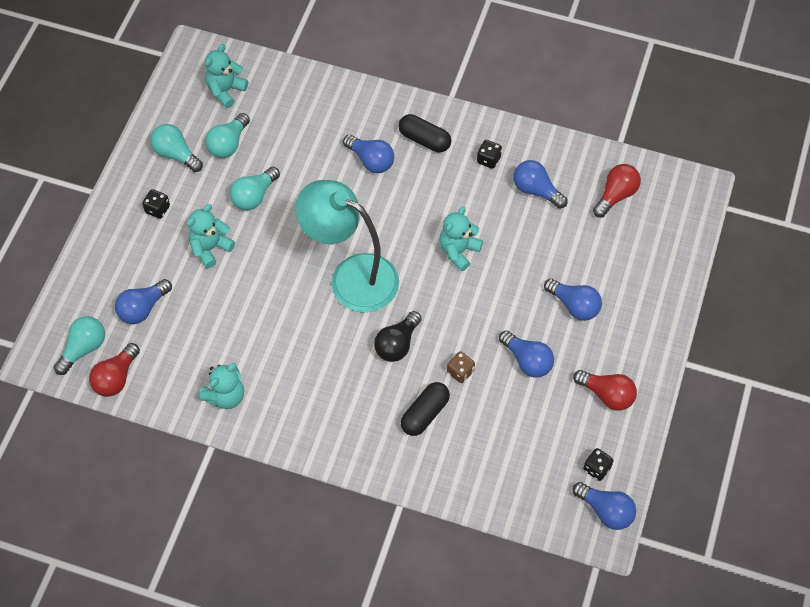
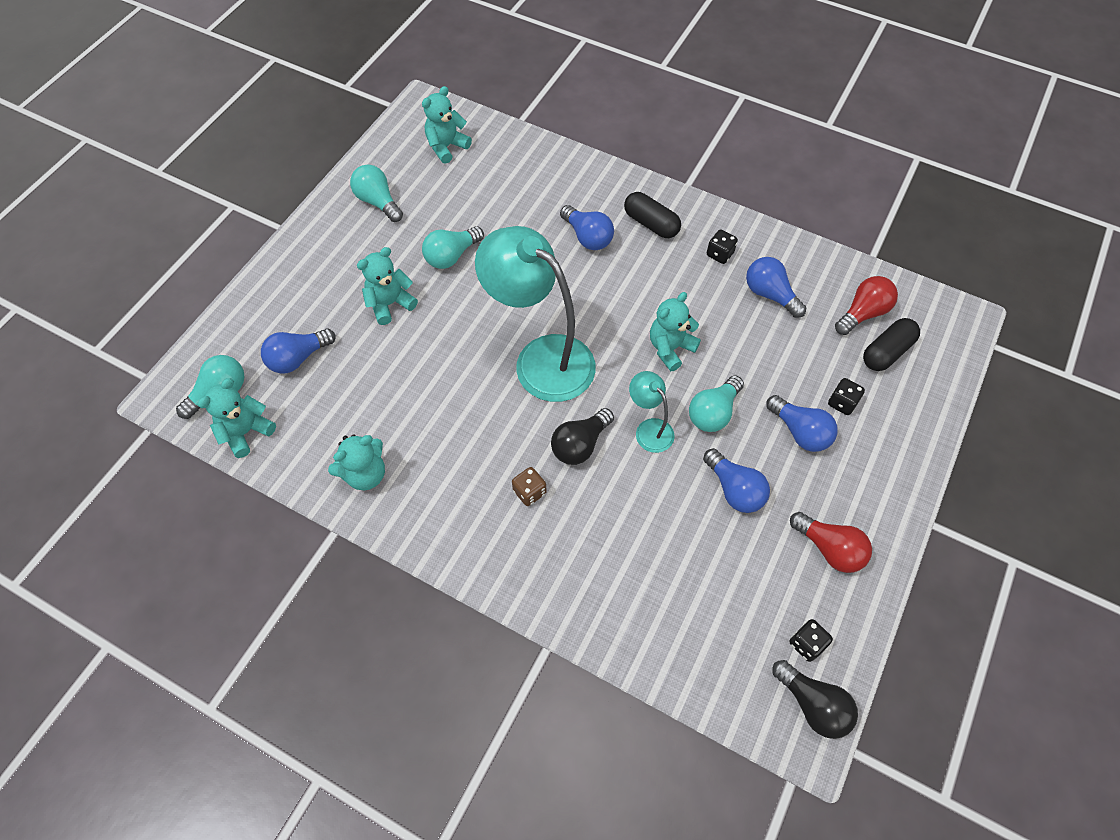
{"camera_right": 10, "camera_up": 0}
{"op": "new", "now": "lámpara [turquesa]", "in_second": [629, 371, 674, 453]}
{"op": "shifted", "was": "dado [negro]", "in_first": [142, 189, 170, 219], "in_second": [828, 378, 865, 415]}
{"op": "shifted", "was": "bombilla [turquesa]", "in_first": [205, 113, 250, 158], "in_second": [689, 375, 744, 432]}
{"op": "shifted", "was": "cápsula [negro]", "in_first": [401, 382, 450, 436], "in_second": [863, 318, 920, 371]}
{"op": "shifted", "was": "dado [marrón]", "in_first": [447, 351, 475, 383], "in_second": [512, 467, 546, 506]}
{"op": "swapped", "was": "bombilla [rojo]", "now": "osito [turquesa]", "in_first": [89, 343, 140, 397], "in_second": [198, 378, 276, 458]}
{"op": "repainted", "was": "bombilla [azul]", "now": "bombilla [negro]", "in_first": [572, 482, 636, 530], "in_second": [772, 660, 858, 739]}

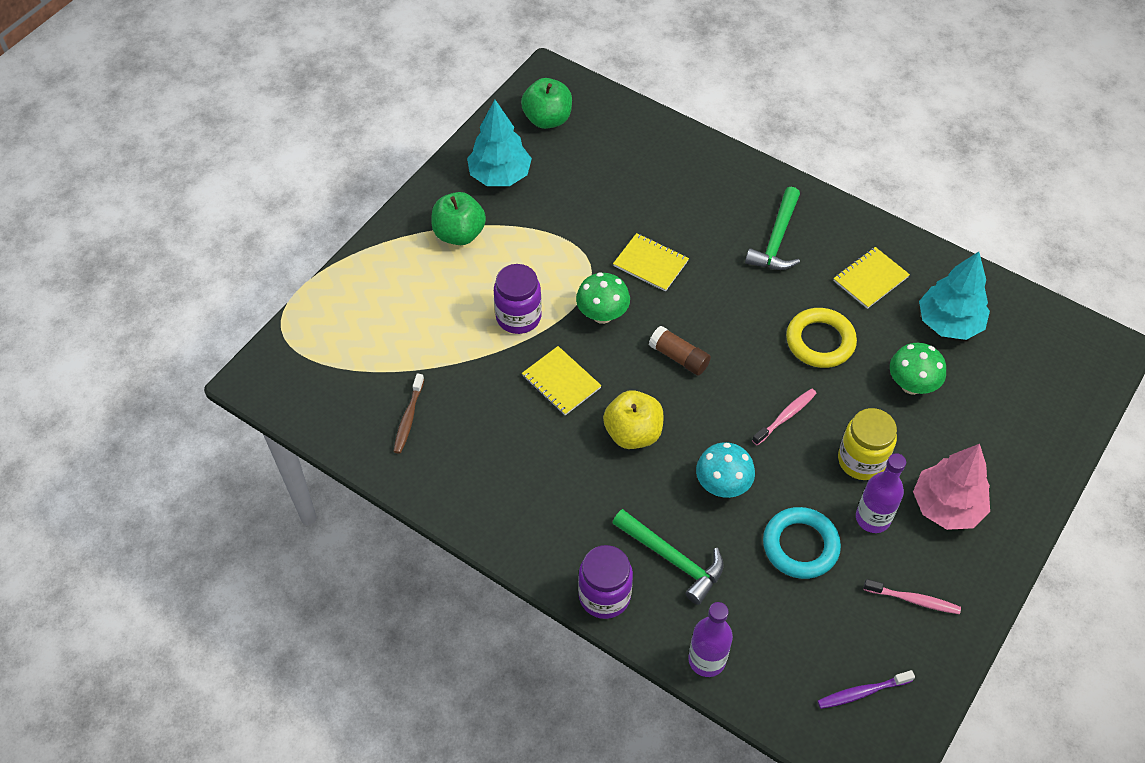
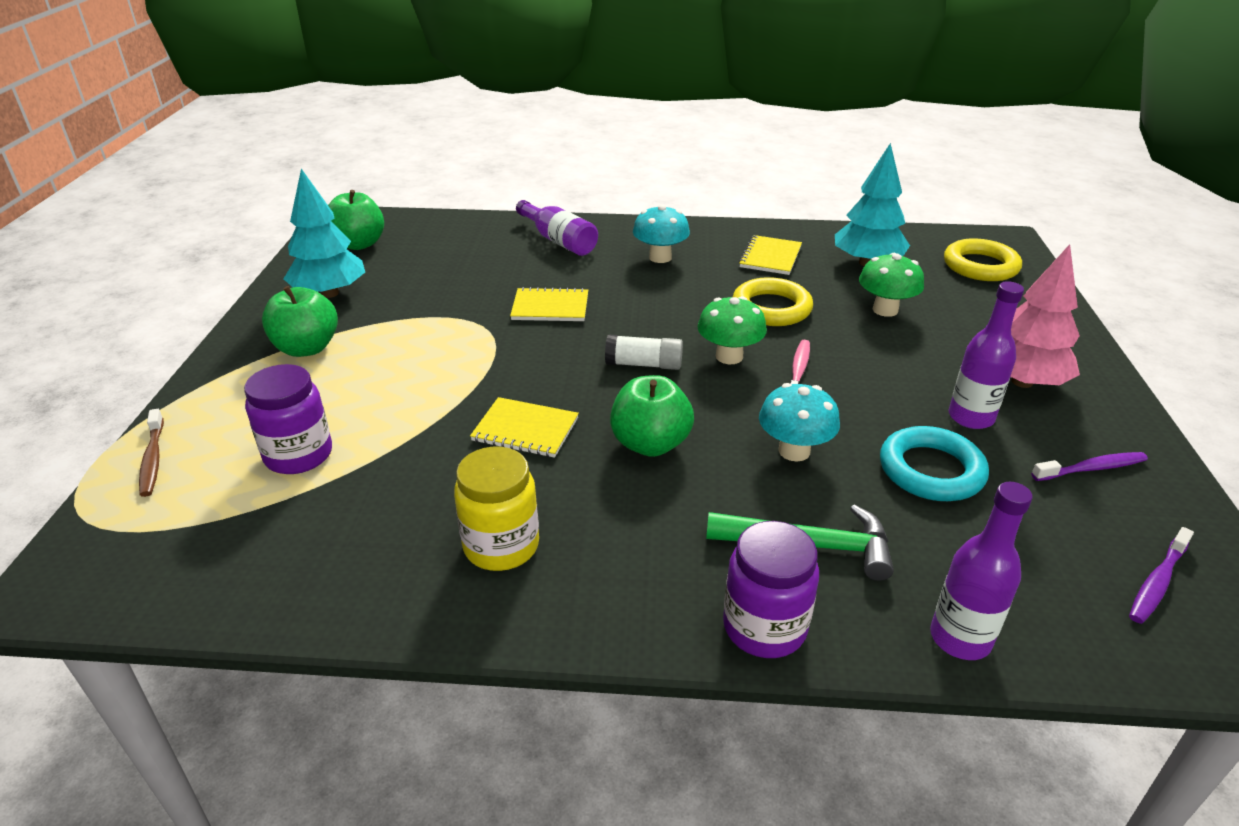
{"camera_right": -30, "camera_up": -20}
{"op": "new", "now": "botella [morado]", "in_second": [516, 200, 598, 256]}
{"op": "new", "now": "anillo [amarillo]", "in_second": [944, 239, 1022, 281]}
{"op": "shifted", "was": "cepillo de dientes [marrón]", "in_first": [393, 374, 424, 454], "in_second": [139, 409, 164, 497]}
{"op": "shifted", "was": "tarro [morado]", "in_first": [494, 264, 542, 334], "in_second": [244, 364, 332, 474]}
{"op": "shifted", "was": "seta [verde]", "in_first": [576, 272, 630, 324], "in_second": [697, 296, 767, 364]}
{"op": "shifted", "was": "tarro [amarillo]", "in_first": [838, 408, 897, 480], "in_second": [454, 446, 539, 571]}
{"op": "swapped", "was": "martillo [verde]", "now": "seta [turquesa]", "in_first": [745, 187, 800, 270], "in_second": [633, 205, 690, 263]}
{"op": "repainted", "was": "manzana [amarillo]", "now": "manzana [verde]", "in_first": [603, 390, 664, 449], "in_second": [610, 375, 694, 457]}
{"op": "repainted", "was": "barra de pegamento [marrón]", "now": "barra de pegamento [blanco]", "in_first": [649, 326, 711, 376], "in_second": [605, 335, 683, 370]}
{"op": "repainted", "was": "cepillo de dientes [rosa]", "now": "cepillo de dientes [morado]", "in_first": [864, 579, 961, 614], "in_second": [1031, 452, 1148, 481]}

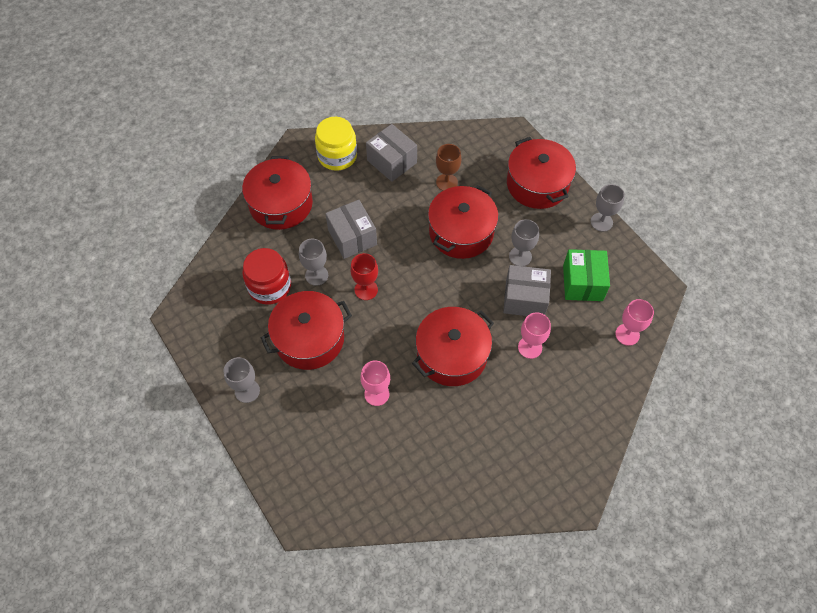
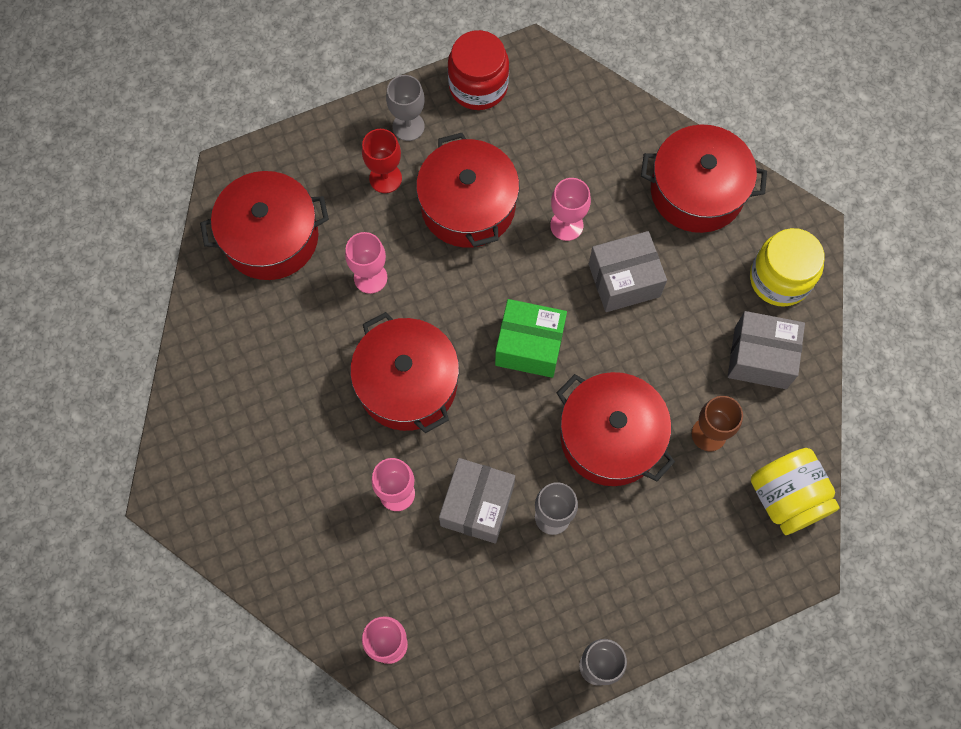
{"camera_right": 100, "camera_up": 10}
{"op": "new", "now": "tarro [amarillo]", "in_second": [751, 448, 840, 535]}
{"op": "shifted", "was": "tarro [rojo]", "in_first": [242, 248, 291, 305], "in_second": [448, 30, 509, 110]}
{"op": "shifted", "was": "copa [rojo]", "in_first": [350, 253, 378, 300], "in_second": [362, 129, 402, 193]}
{"op": "shifted", "was": "olla [rojo]", "in_first": [507, 137, 576, 209], "in_second": [200, 171, 329, 280]}
{"op": "shifted", "was": "caja [verde]", "in_first": [563, 249, 610, 301], "in_second": [495, 299, 567, 378]}
{"op": "repainted", "was": "copa [gris]", "now": "copa [rosa]", "in_first": [299, 239, 328, 286], "in_second": [550, 178, 591, 241]}
{"op": "rotated", "was": "caja [gris]", "in_first": [366, 124, 417, 182], "in_second": [728, 311, 805, 389], "clockwise": 45}

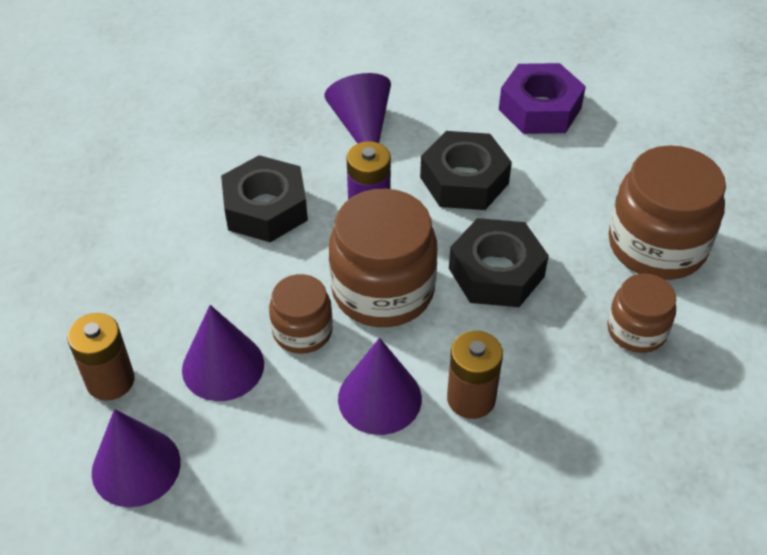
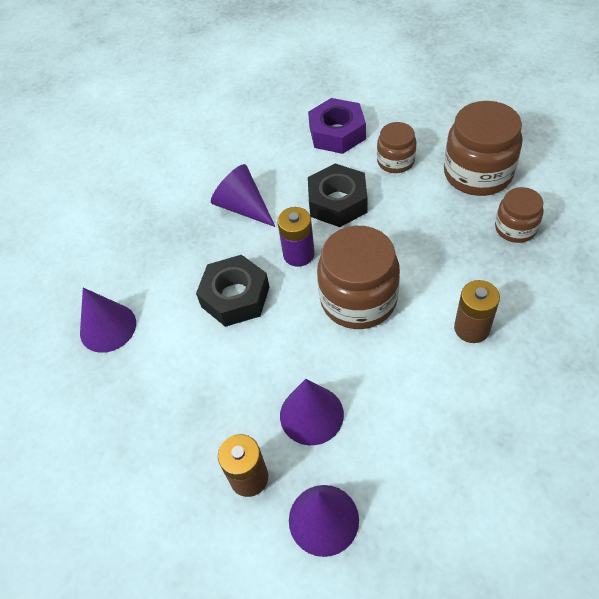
{"camera_right": -30, "camera_up": 5}
{"op": "gone", "was": "tuerca [negro]", "in_first": [449, 218, 549, 307]}
{"op": "shifted", "was": "tarro [marrón]", "in_first": [269, 274, 333, 354], "in_second": [377, 122, 417, 173]}
{"op": "shifted", "was": "cono [morado]", "in_first": [338, 338, 422, 435], "in_second": [80, 288, 136, 353]}

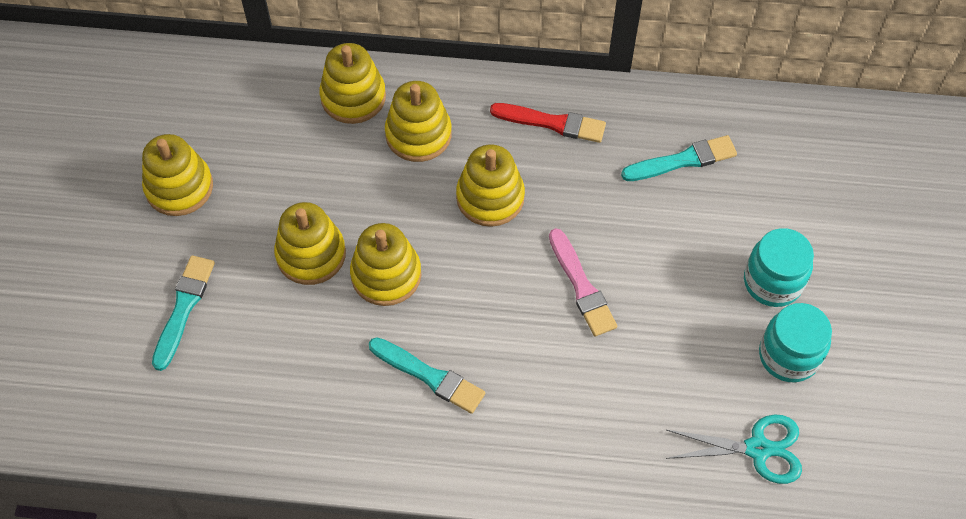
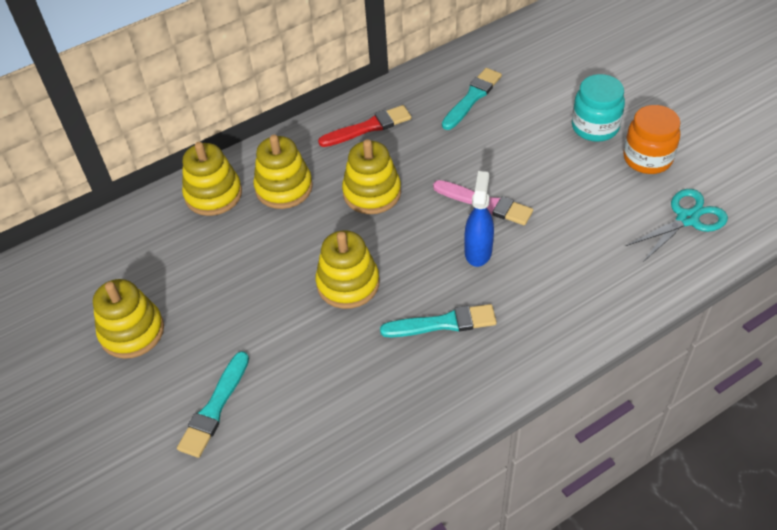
{"camera_right": -35, "camera_up": -10}
{"op": "gone", "was": "juguete apilable [amarillo]", "in_first": [274, 202, 346, 285]}
{"op": "new", "now": "pulverizador [azul]", "in_second": [464, 171, 494, 267]}
{"op": "repainted", "was": "tarro [turquesa]", "now": "tarro [naranja]", "in_first": [759, 303, 832, 382], "in_second": [623, 105, 680, 174]}
{"op": "rotated", "was": "pincel [turquesa]", "in_first": [152, 255, 215, 371], "in_second": [177, 351, 249, 458], "clockwise": -135}

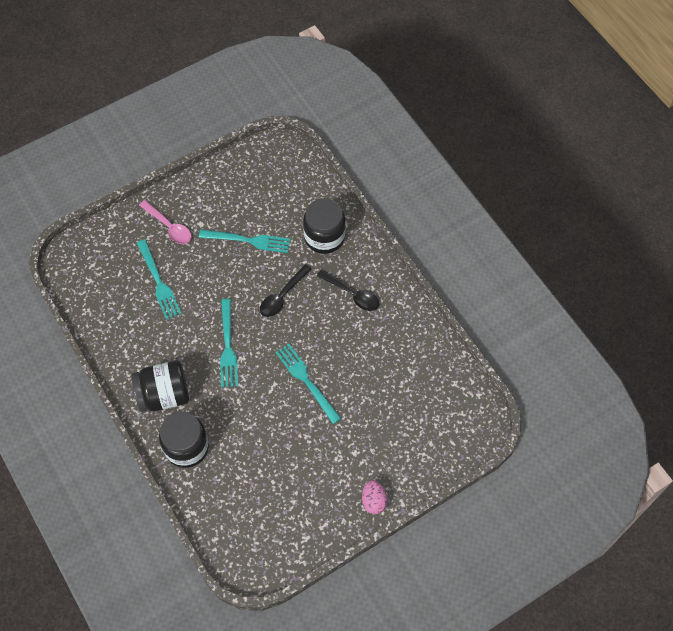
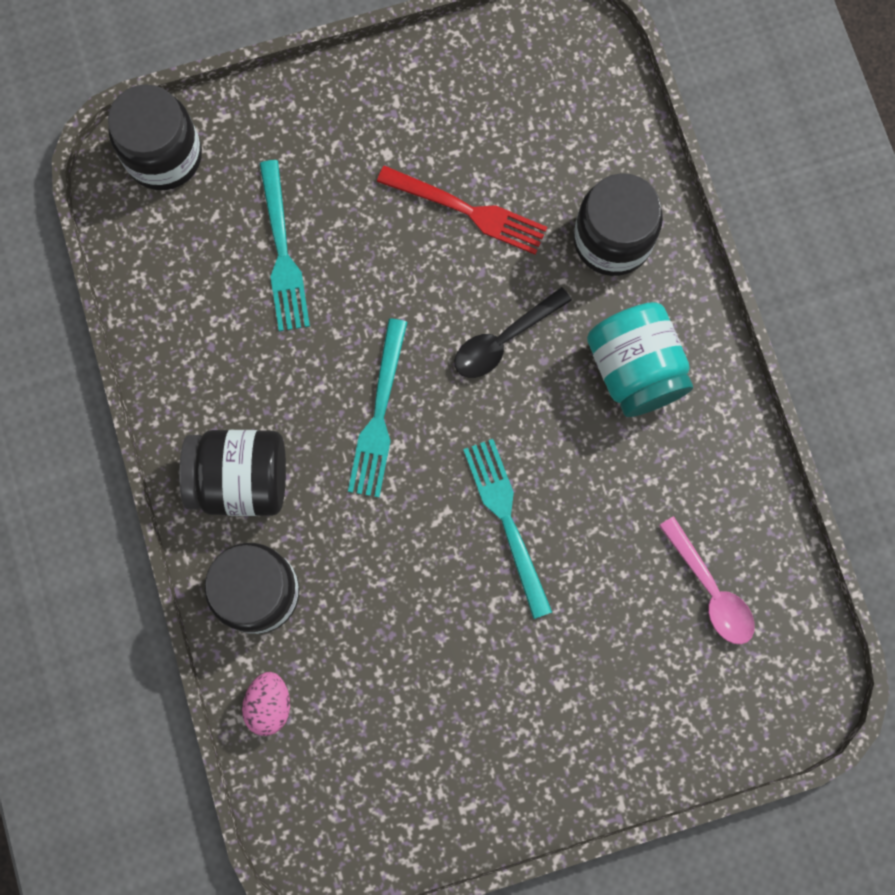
{"camera_right": 15, "camera_up": 15}
{"op": "new", "now": "tarro [negro]", "in_second": [108, 84, 202, 190]}
{"op": "shifted", "was": "cuchara [rosa]", "in_first": [139, 200, 192, 244], "in_second": [659, 516, 755, 644]}
{"op": "shifted", "was": "huevo [rosa]", "in_first": [362, 480, 387, 514], "in_second": [242, 672, 290, 736]}
{"op": "swapped", "was": "cuchara [negro]", "now": "tarro [turquesa]", "in_first": [317, 269, 379, 311], "in_second": [587, 302, 693, 417]}
{"op": "repainted", "was": "tenedor [turquesa]", "now": "tenedor [rojo]", "in_first": [199, 229, 290, 253], "in_second": [377, 165, 547, 255]}

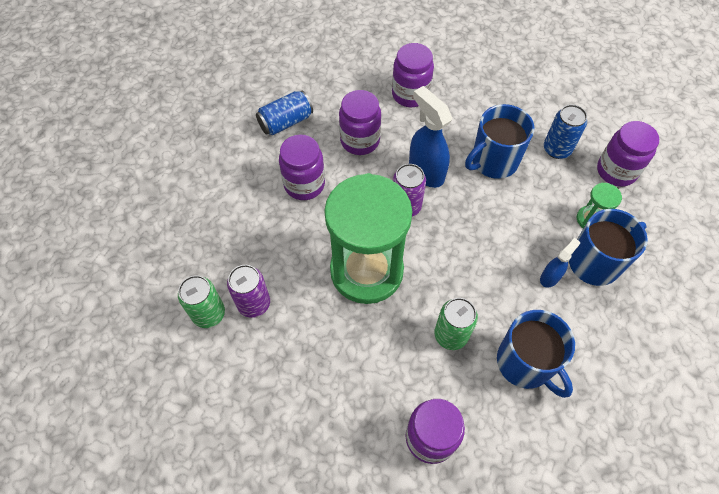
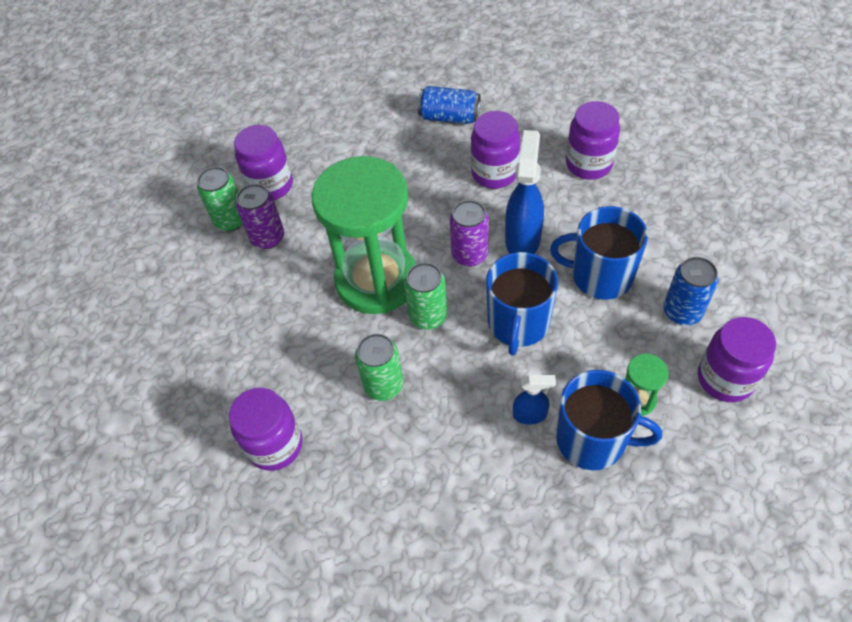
{"camera_right": 50, "camera_up": -5}
{"op": "new", "now": "lata [verde]", "in_second": [404, 263, 448, 330]}
{"op": "shifted", "was": "tarro [morado]", "in_first": [279, 135, 325, 200], "in_second": [234, 125, 293, 200]}
{"op": "shifted", "was": "taza [azul]", "in_first": [497, 310, 575, 398], "in_second": [486, 252, 558, 356]}

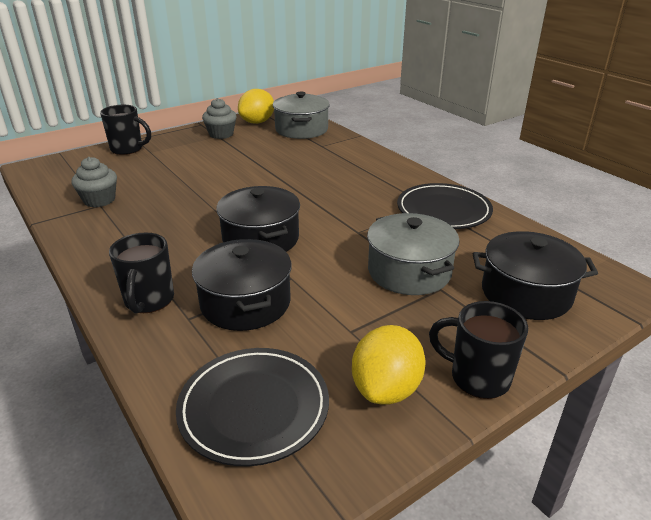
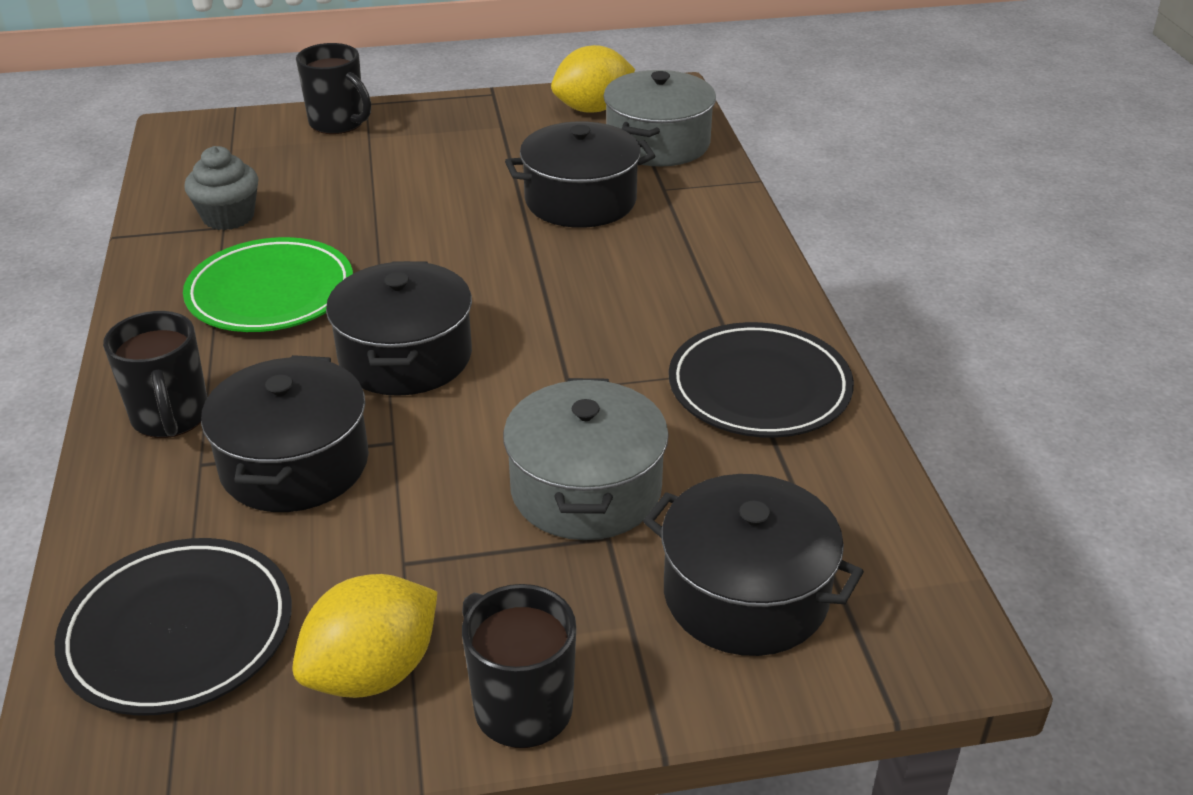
{"camera_right": 25, "camera_up": 5}
{"op": "gone", "was": "magdalena [gris]", "in_first": [202, 98, 237, 139]}
{"op": "new", "now": "plato [verde]", "in_second": [183, 237, 353, 332]}
{"op": "new", "now": "olla [negro]", "in_second": [505, 122, 655, 228]}
{"op": "rotated", "was": "taza [negro]", "in_first": [109, 233, 174, 313], "in_second": [103, 311, 208, 438], "clockwise": -45}

